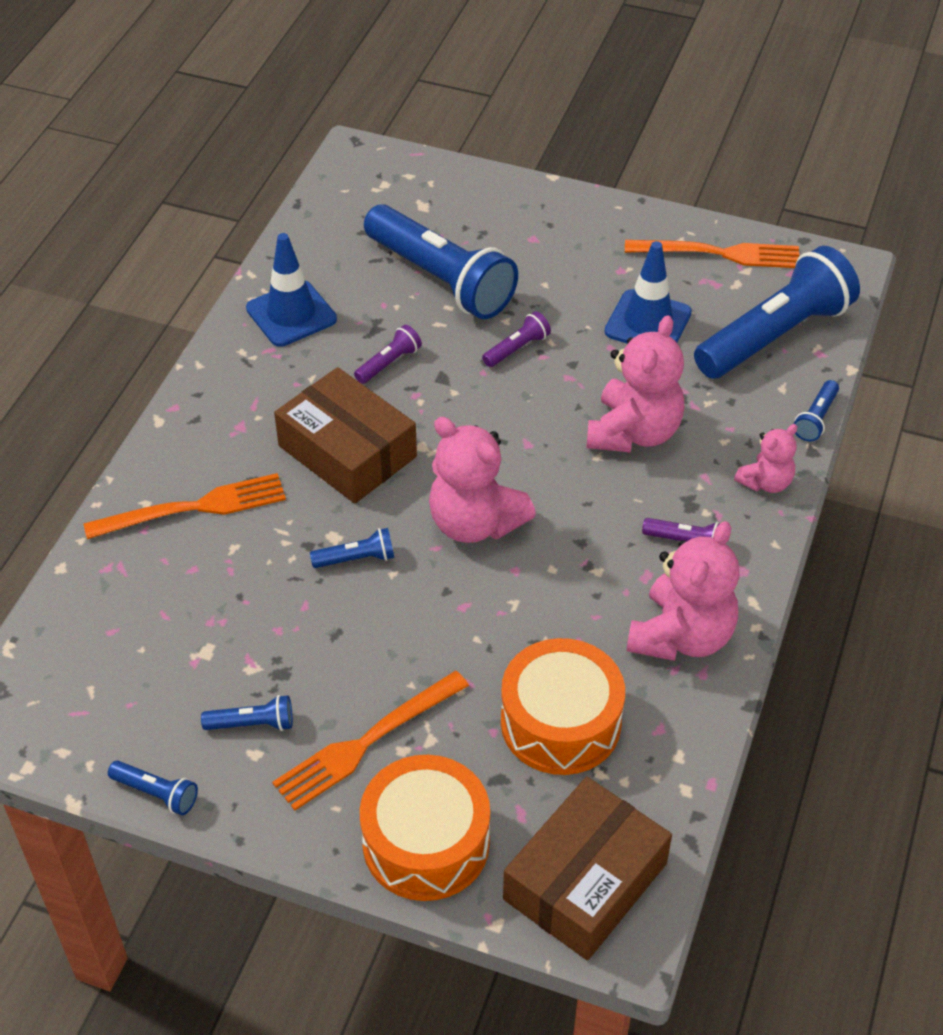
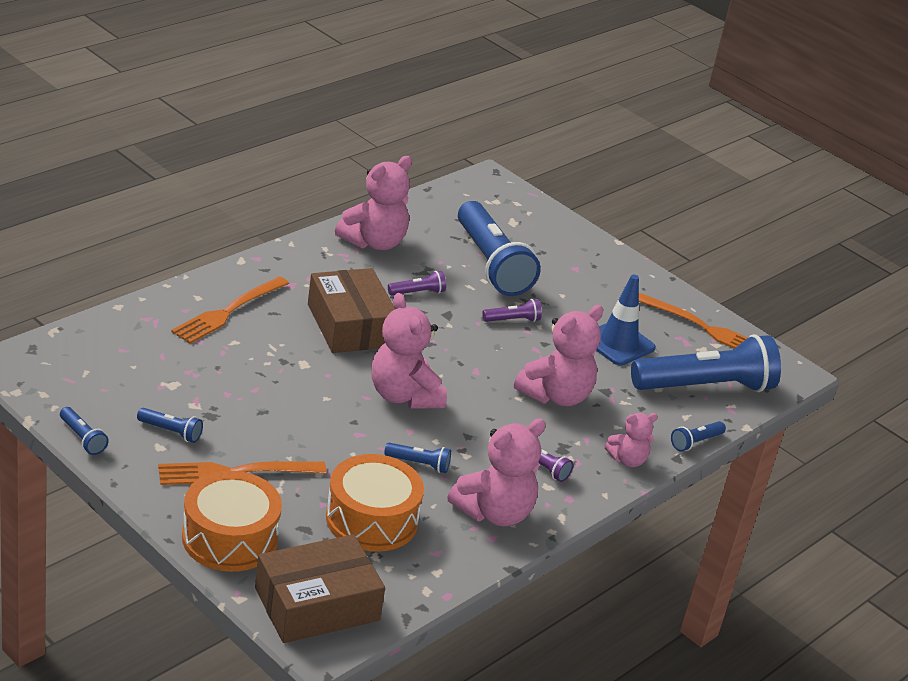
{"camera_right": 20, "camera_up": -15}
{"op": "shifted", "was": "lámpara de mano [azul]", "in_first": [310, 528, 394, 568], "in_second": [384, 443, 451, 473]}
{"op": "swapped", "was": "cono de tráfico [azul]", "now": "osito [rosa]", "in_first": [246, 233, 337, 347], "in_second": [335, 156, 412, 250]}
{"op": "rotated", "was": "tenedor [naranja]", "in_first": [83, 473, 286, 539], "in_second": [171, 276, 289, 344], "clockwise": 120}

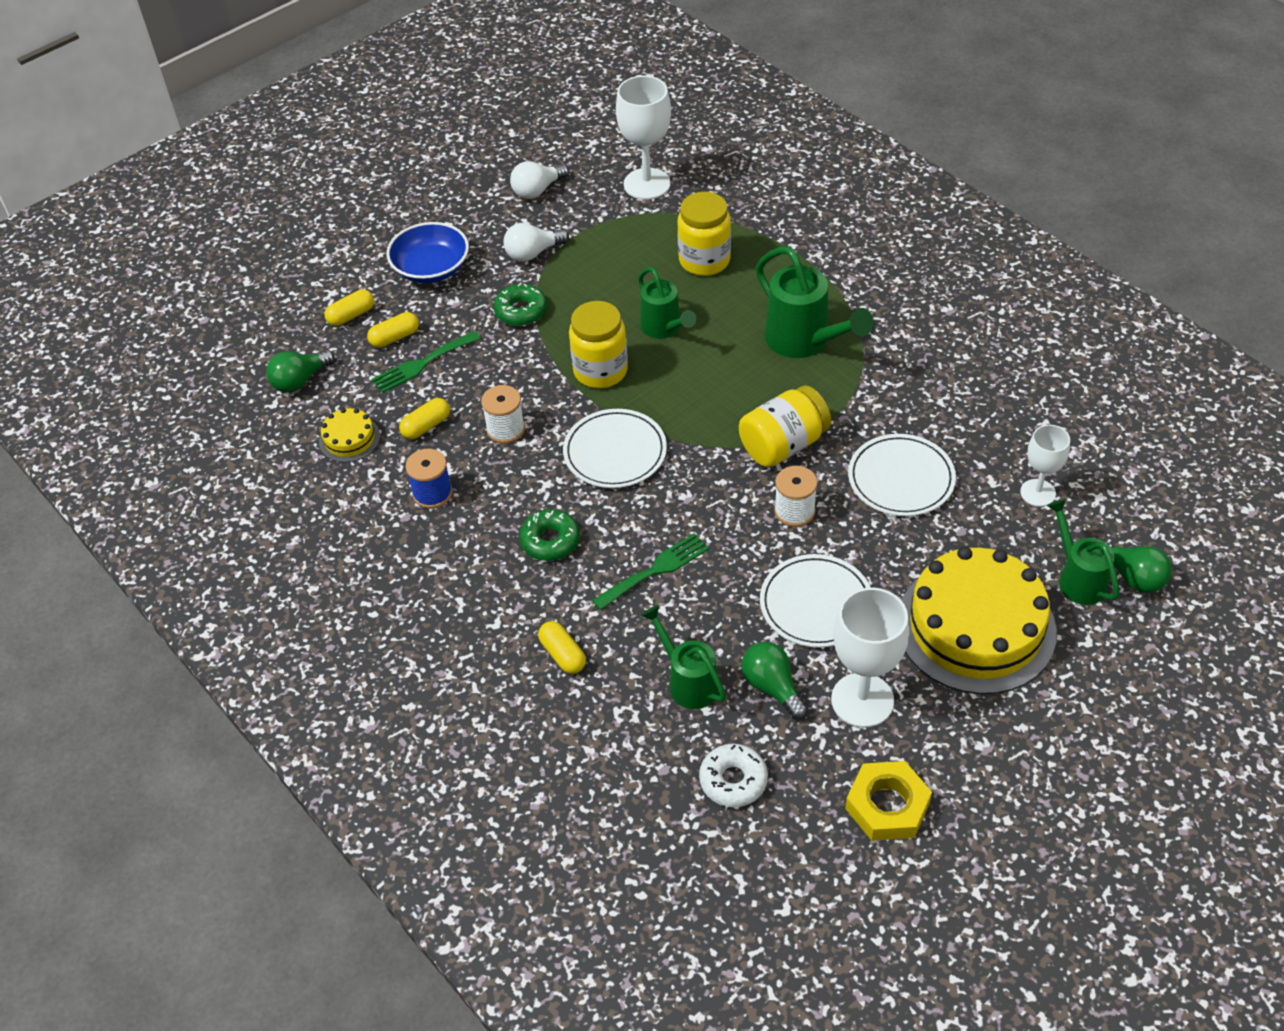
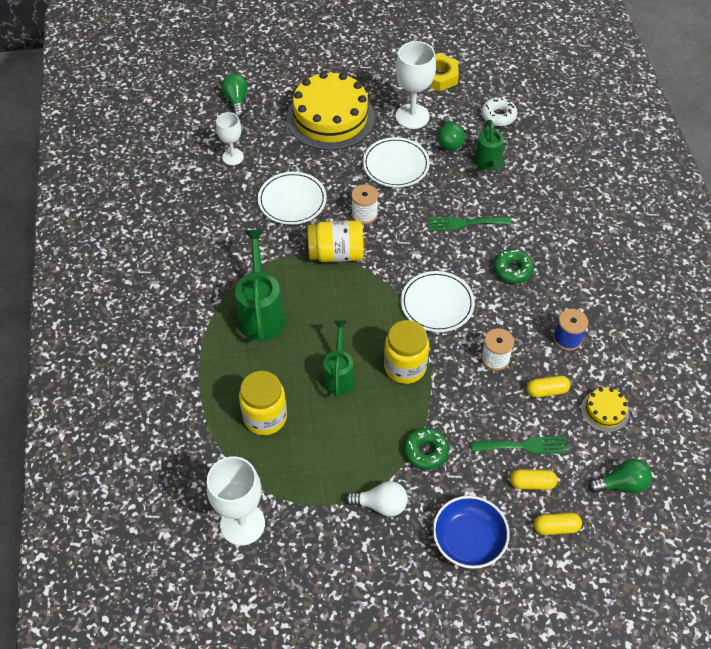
{"camera_right": -150, "camera_up": 5}
{"op": "gone", "was": "bombilla [blanco]", "in_first": [510, 161, 569, 199]}
{"op": "gone", "was": "cápsula [amarillo]", "in_first": [538, 621, 586, 674]}
{"op": "gone", "was": "regadera [verde]", "in_first": [1047, 499, 1119, 605]}

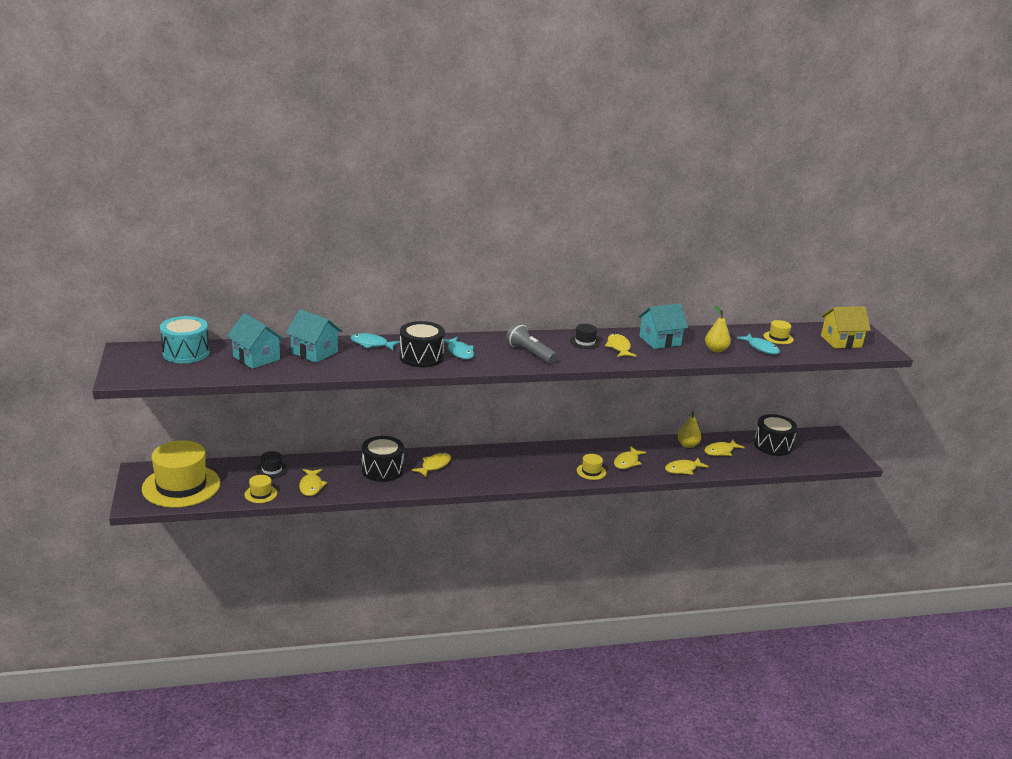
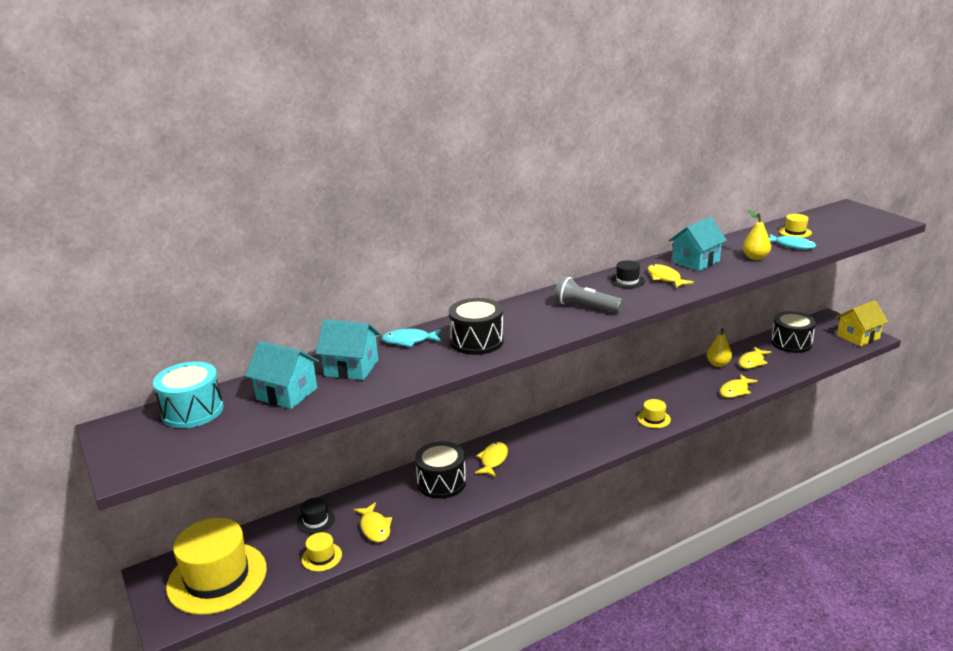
{"camera_right": -15, "camera_up": 0}
{"op": "gone", "was": "pez [turquesa]", "in_first": [443, 337, 474, 359]}
{"op": "gone", "was": "pez [amarillo]", "in_first": [614, 446, 646, 469]}
{"op": "shifted", "was": "casa [amarillo]", "in_first": [821, 306, 871, 348], "in_second": [835, 300, 888, 346]}

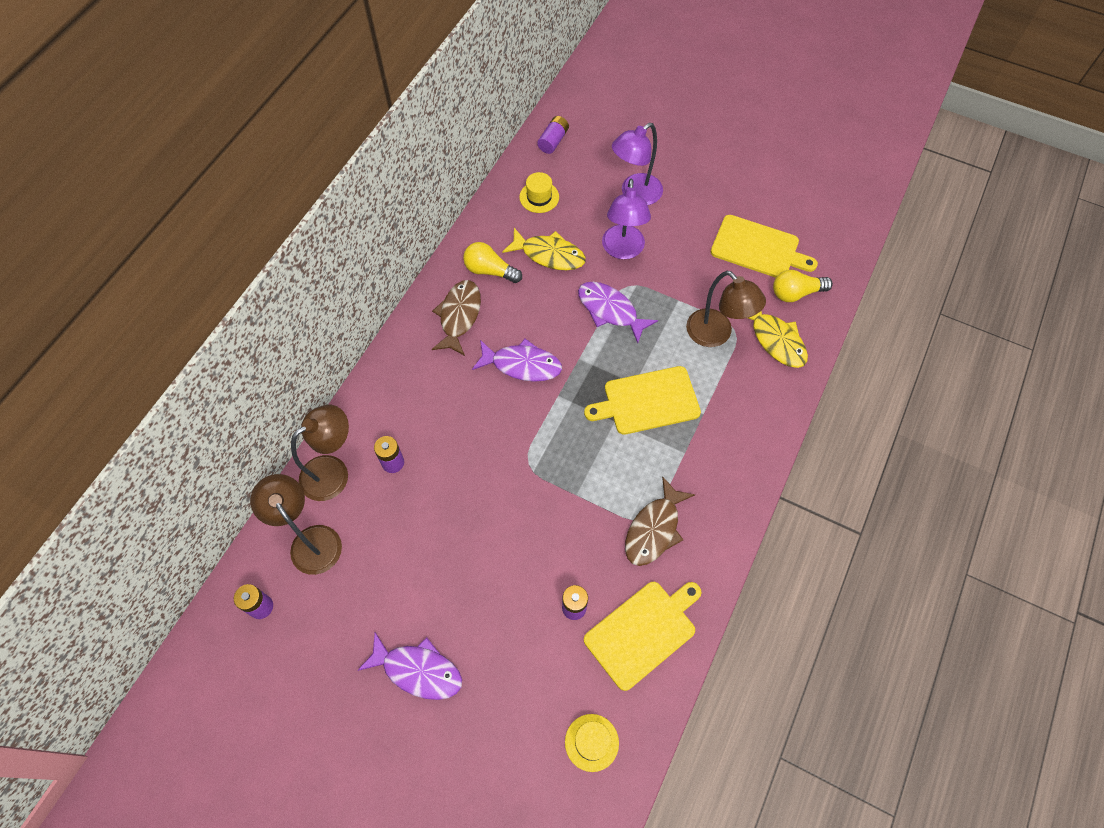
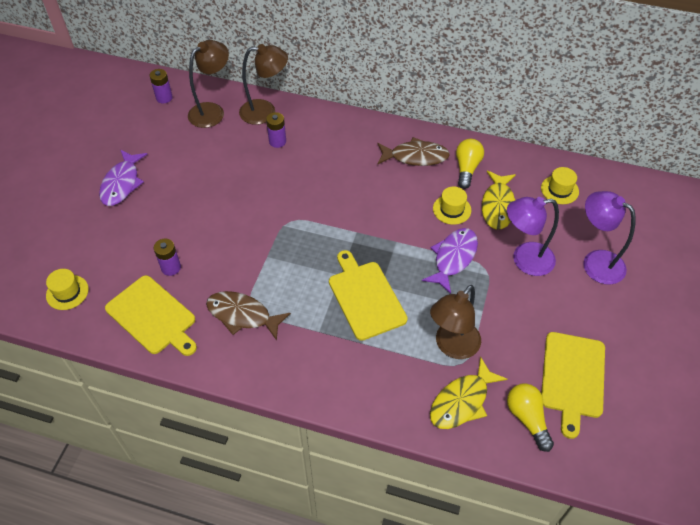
{"camera_right": 80, "camera_up": -10}
{"op": "gone", "was": "pez [morado]", "in_first": [472, 339, 562, 382]}
{"op": "gone", "was": "pila [morado]", "in_first": [537, 116, 569, 154]}
{"op": "new", "now": "sombrero [amarillo]", "in_second": [433, 187, 471, 225]}
{"op": "rotated", "was": "lámpara [marrón]", "in_first": [291, 405, 349, 501], "in_second": [239, 44, 288, 125], "clockwise": -45}

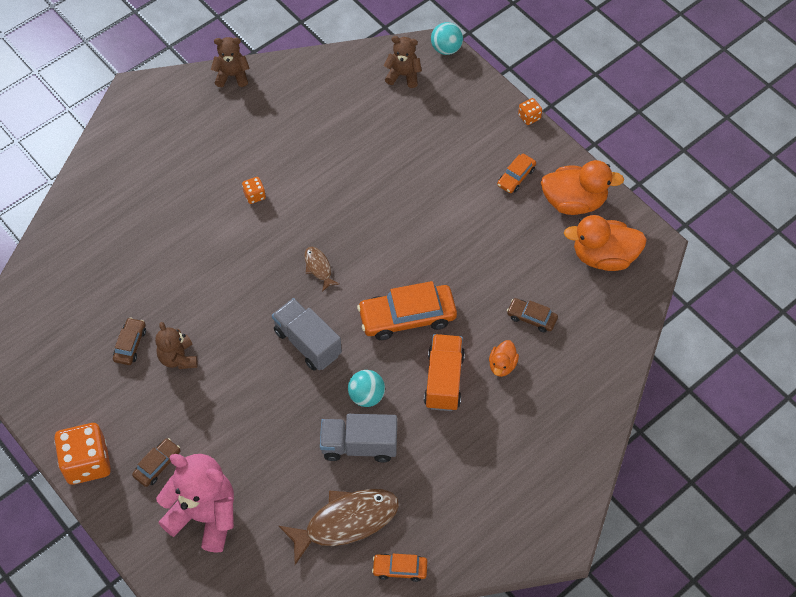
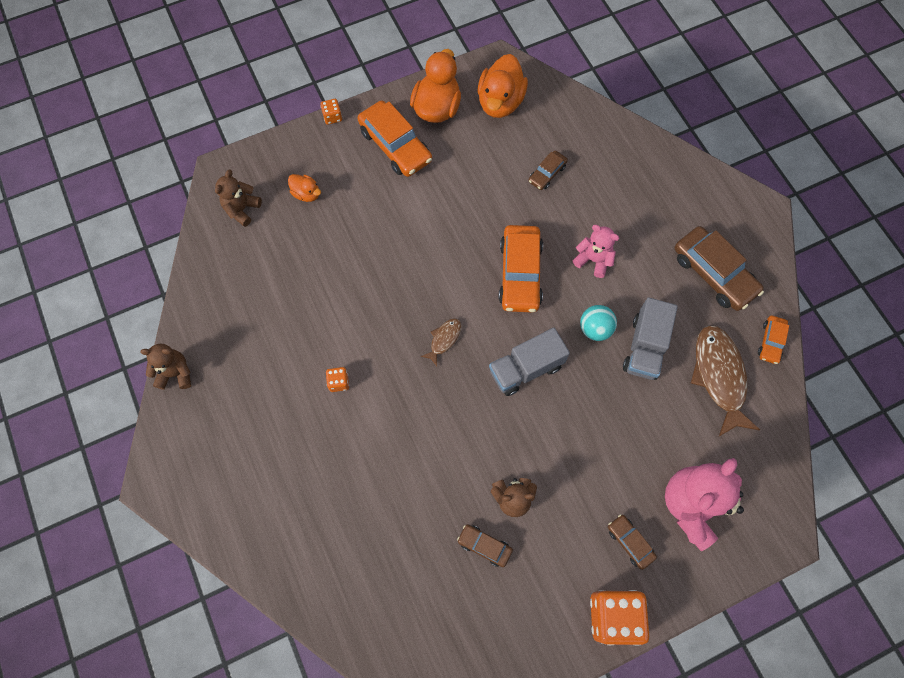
{"camera_right": -75, "camera_up": 10}
{"op": "gone", "was": "pelota [turquesa]", "in_first": [431, 22, 463, 55]}
{"op": "new", "now": "coche [marrón]", "in_second": [674, 226, 764, 311]}
{"op": "shifted", "was": "pato [naranja]", "in_first": [489, 340, 519, 377], "in_second": [288, 174, 321, 202]}
{"op": "swapped", "was": "camión [naranja]", "now": "osito [rosa]", "in_first": [424, 334, 465, 411], "in_second": [572, 225, 619, 278]}
{"op": "rotated", "was": "osito [marrón]", "in_first": [211, 37, 250, 87], "in_second": [140, 343, 191, 390], "clockwise": 75}
{"op": "rotated", "was": "pez [marrón]", "in_first": [305, 247, 339, 292], "in_second": [421, 318, 461, 366], "clockwise": 135}
{"op": "scaled", "was": "coche [naranja]", "in_first": [497, 154, 536, 193], "in_second": [357, 101, 432, 177], "ratio": 1.93}

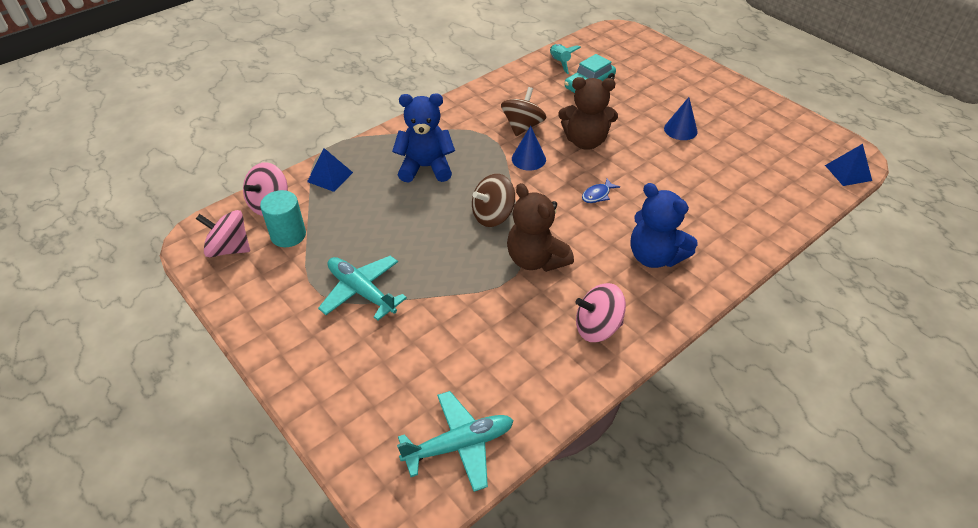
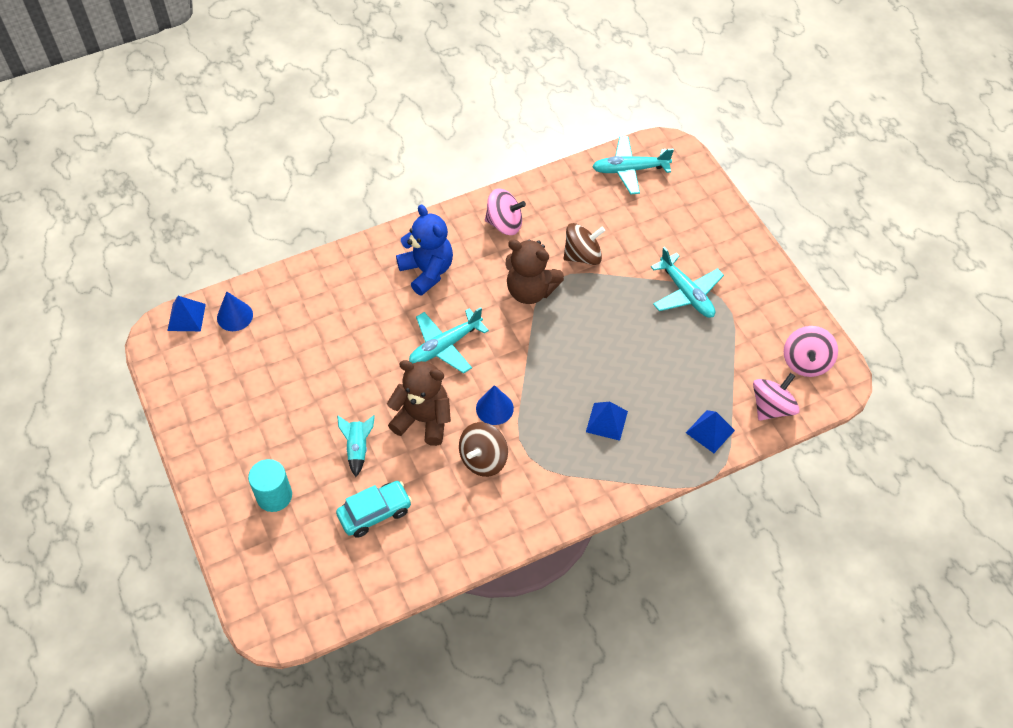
{"camera_right": -165, "camera_up": 10}
{"op": "shifted", "was": "cilindro [turquesa]", "in_first": [260, 190, 306, 247], "in_second": [248, 459, 292, 512]}
{"op": "shifted", "was": "peonza [marrón]", "in_first": [472, 174, 515, 227], "in_second": [563, 223, 605, 265]}
{"op": "shifted", "was": "cohete [turquesa]", "in_first": [550, 44, 581, 74], "in_second": [337, 415, 375, 477]}
{"op": "shifted", "was": "cono [azul]", "in_first": [664, 97, 698, 140], "in_second": [217, 291, 253, 331]}
{"op": "swapped", "was": "osito [azul]", "now": "pirámide [azul]", "in_first": [392, 93, 455, 183], "in_second": [586, 402, 628, 441]}
{"op": "swapped", "was": "pez [azul]", "now": "avión [turquesa]", "in_first": [582, 179, 620, 203], "in_second": [409, 307, 489, 374]}
{"op": "rotated", "was": "peonza [rosa]", "in_first": [196, 210, 250, 257], "in_second": [784, 326, 838, 377], "clockwise": 75}
{"op": "rotated", "was": "osito [marrón]", "in_first": [507, 183, 574, 272], "in_second": [506, 239, 564, 304], "clockwise": 135}

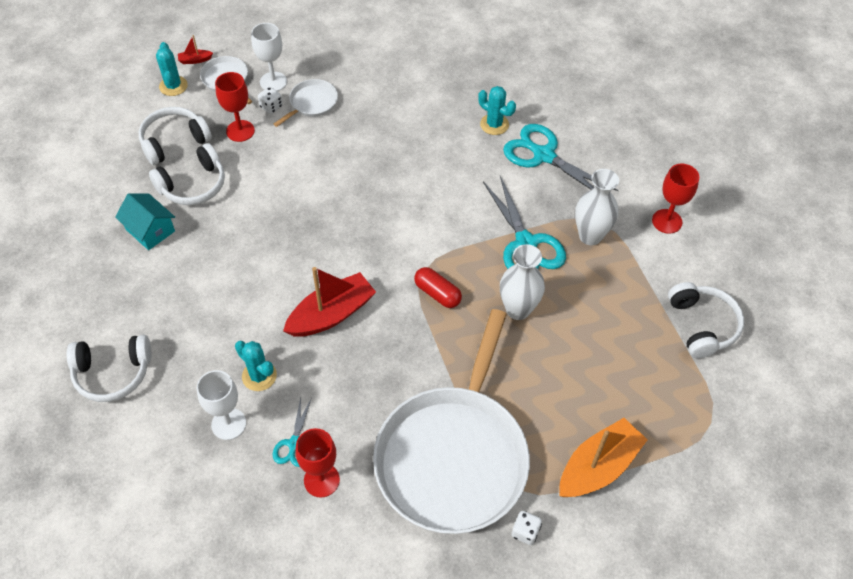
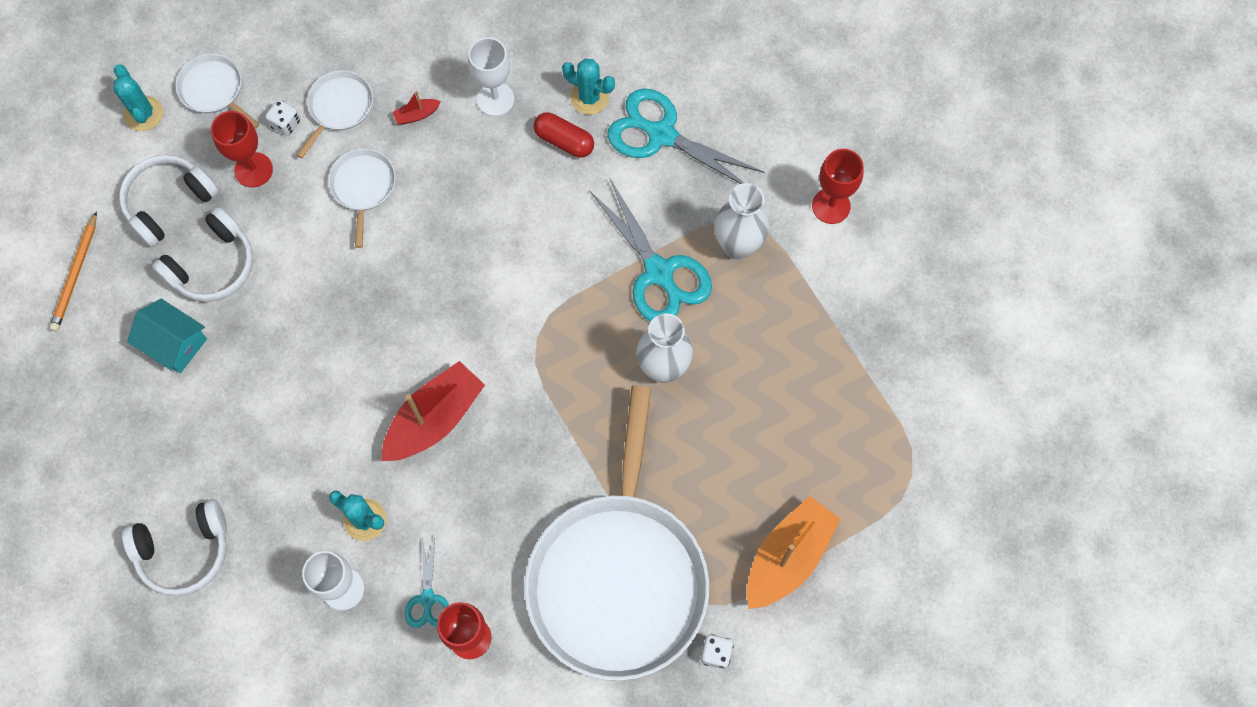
{"camera_right": -10, "camera_up": 15}
{"op": "gone", "was": "auriculares [blanco]", "in_first": [668, 282, 744, 358]}
{"op": "new", "now": "lápiz [naranja]", "in_second": [49, 211, 97, 331]}
{"op": "new", "now": "sartén [blanco]", "in_second": [328, 148, 396, 248]}
{"op": "shifted", "was": "barco [rojo]", "in_first": [178, 35, 213, 64], "in_second": [393, 91, 441, 125]}
{"op": "shifted", "was": "copa [blanco]", "in_first": [251, 23, 287, 91], "in_second": [468, 37, 514, 116]}
{"op": "shifted", "was": "cápsula [rojo]", "in_first": [414, 267, 462, 308], "in_second": [534, 112, 594, 158]}

